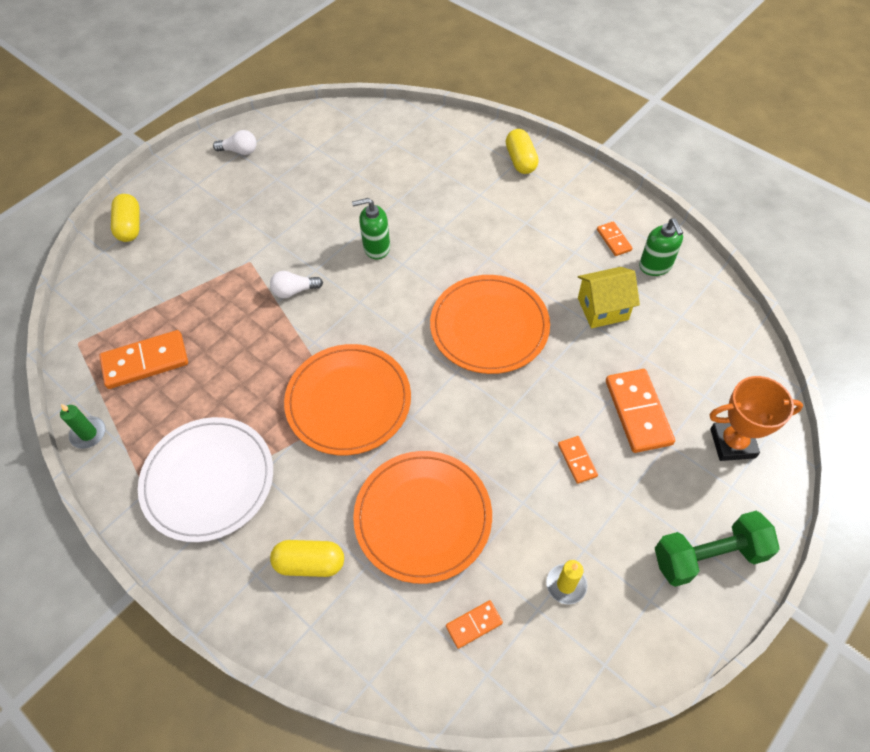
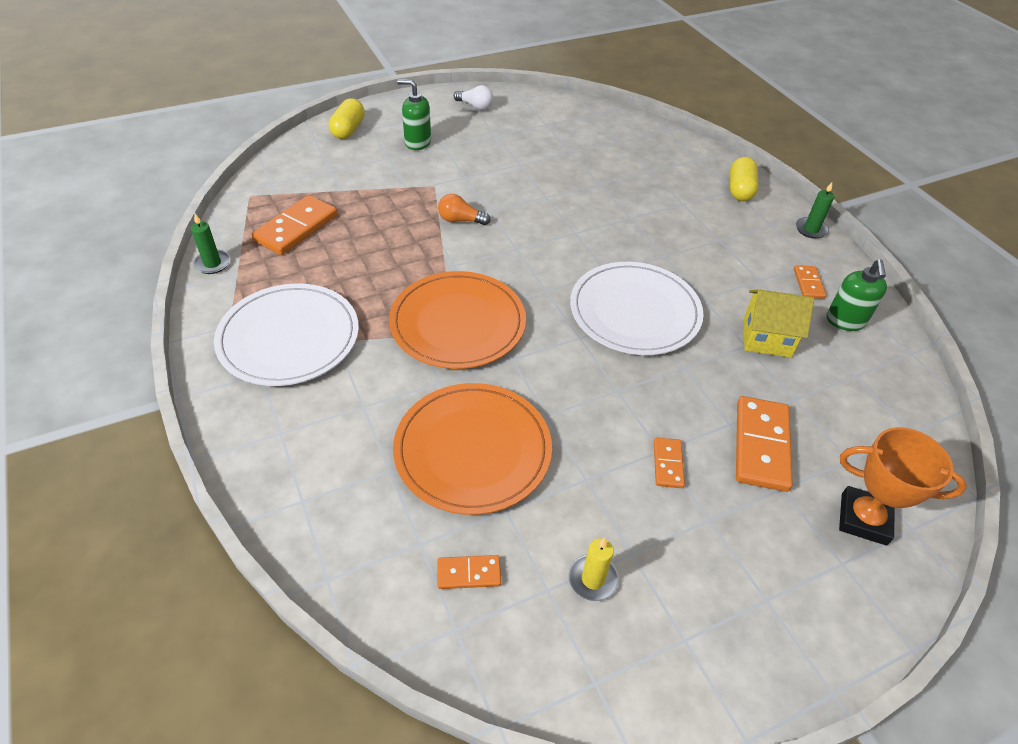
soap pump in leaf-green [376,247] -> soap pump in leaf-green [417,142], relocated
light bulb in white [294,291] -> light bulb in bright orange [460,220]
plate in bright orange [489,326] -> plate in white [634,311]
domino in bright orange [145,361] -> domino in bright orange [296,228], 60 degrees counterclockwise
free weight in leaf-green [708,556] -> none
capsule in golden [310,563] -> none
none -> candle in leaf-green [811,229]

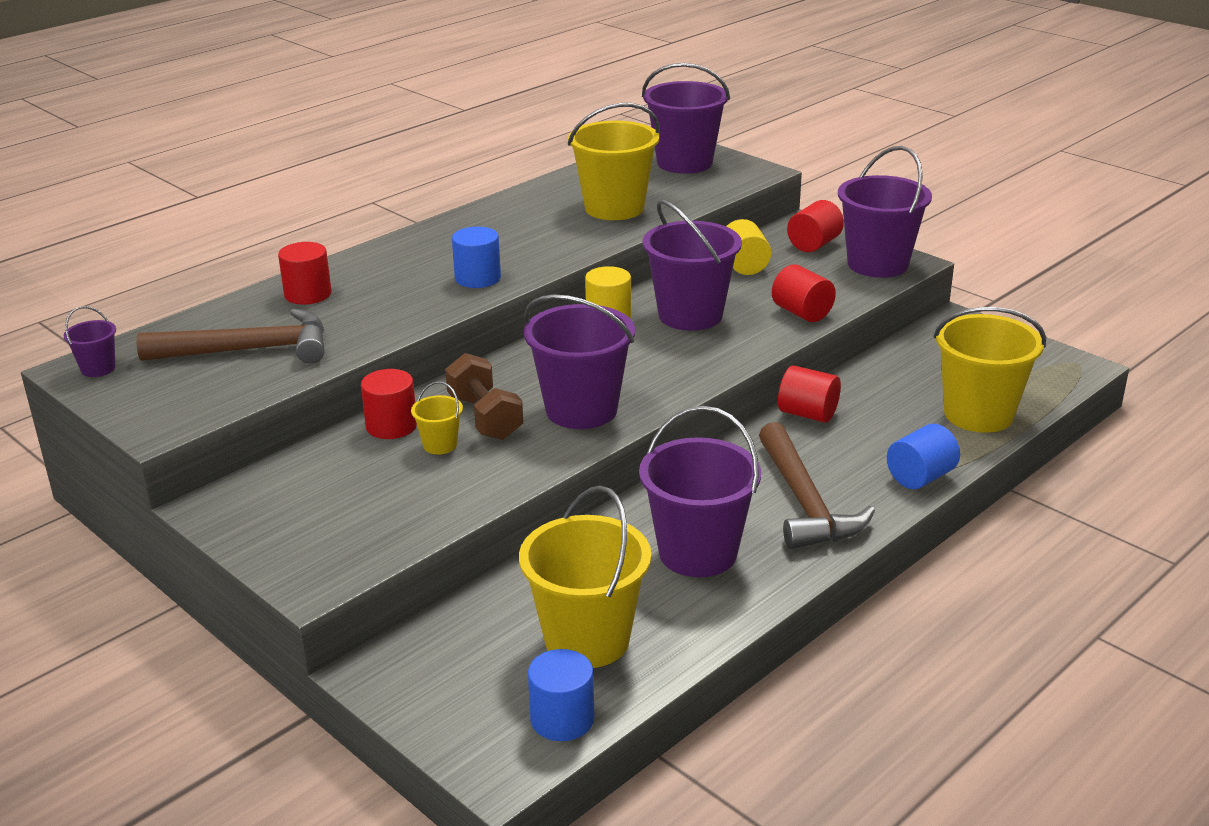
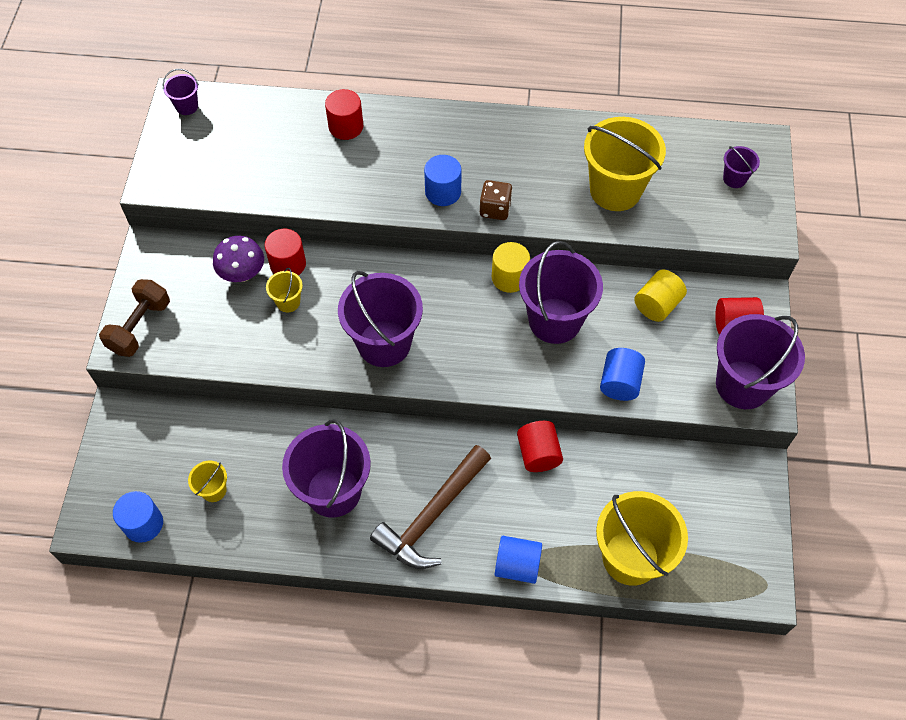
pail in purple [684,163] -> pail in purple [734,179], x0.45
cylinder shape in red [802,313] -> cylinder shape in royal blue [619,383]
claw hammer in russet [250,350] -> none
free weight in russet [485,417] -> free weight in russet [140,327], relocated
pail in golden [587,640] -> pail in golden [214,490], x0.45
none -> game die in russet [495,209]
none -> mushroom in purple [242,273]

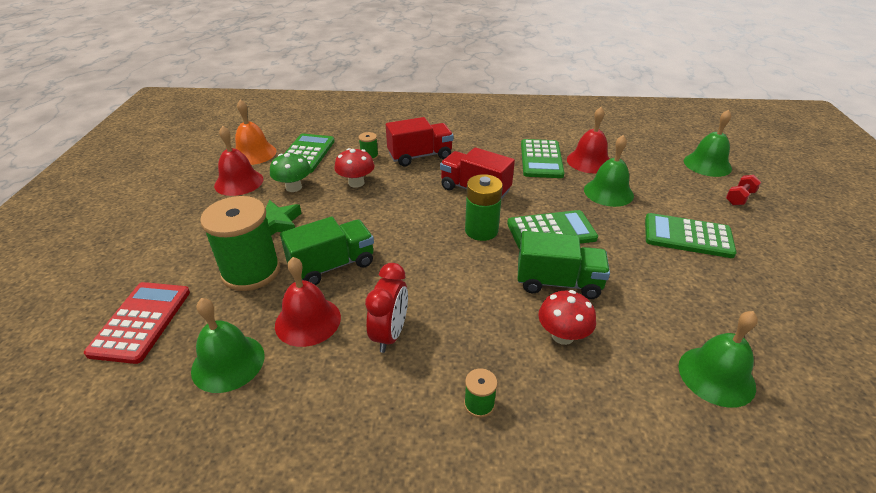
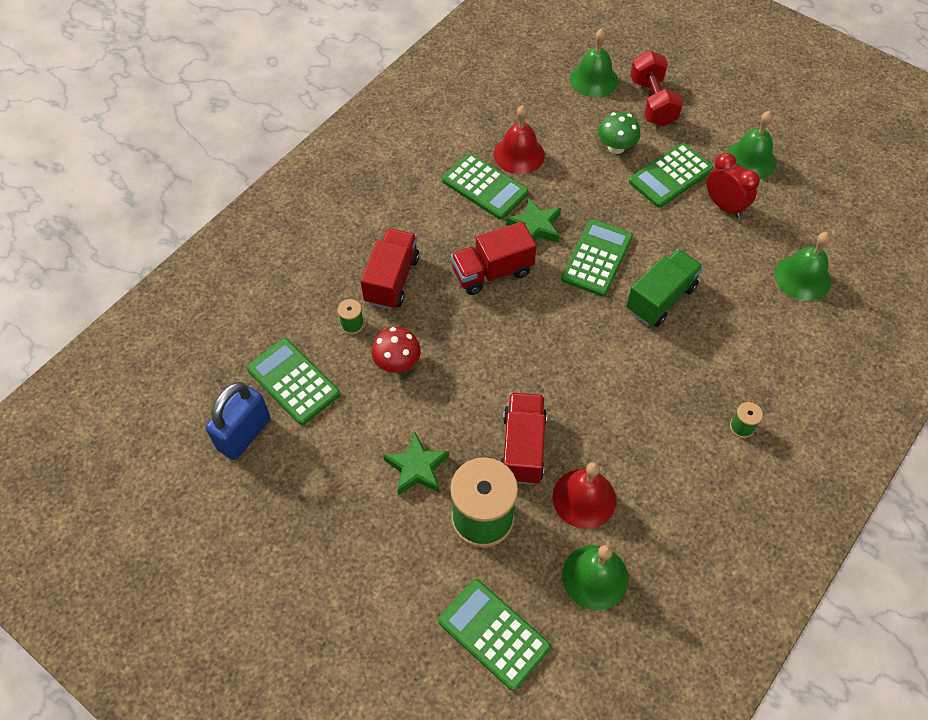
hand bell in bright orange [254,153] -> small lock in royal blue [244,434]
hand bell in red [239,182] -> none
hand bell in leaf-green [608,192] -> hand bell in leaf-green [750,160], relocated
mushroom in leaf-green [293,187] -> mushroom in leaf-green [616,147], relocated
power cell in leaf-green [481,230] -> none
free weight in red [739,198] -> free weight in red [652,102], x1.87
lorry in leaf-green [332,265] -> lorry in red [522,447]
clock in red [390,334] -> clock in red [724,206], relocated
adding machine in red [141,322] -> adding machine in leaf-green [494,634]
mushroom in red [562,335] -> none
none -> star in leaf-green [535,227]

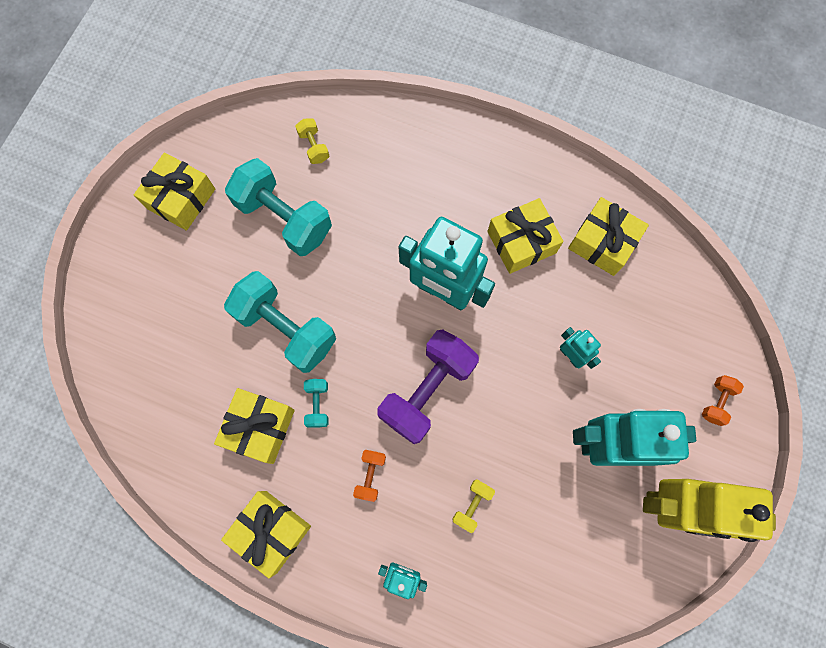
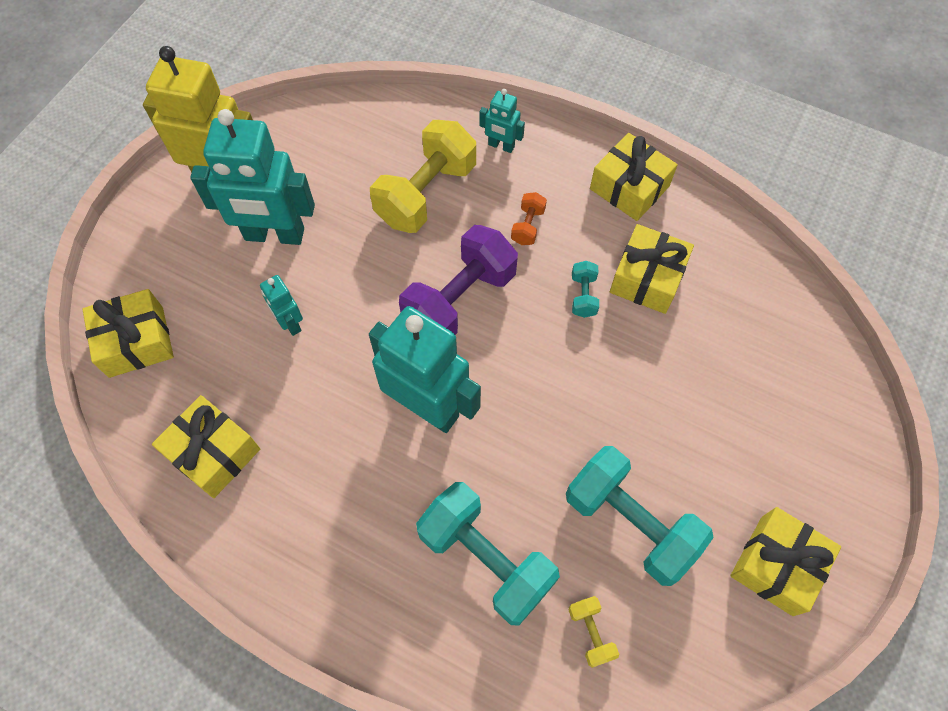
present in golden [521,242] -> present in golden [136,341], relocated
free weight in teal [286,328] -> free weight in teal [486,559], relocated
free weight in bright orange [716,402] -> none
free weight in golden [472,505] -> free weight in golden [426,194], x2.27

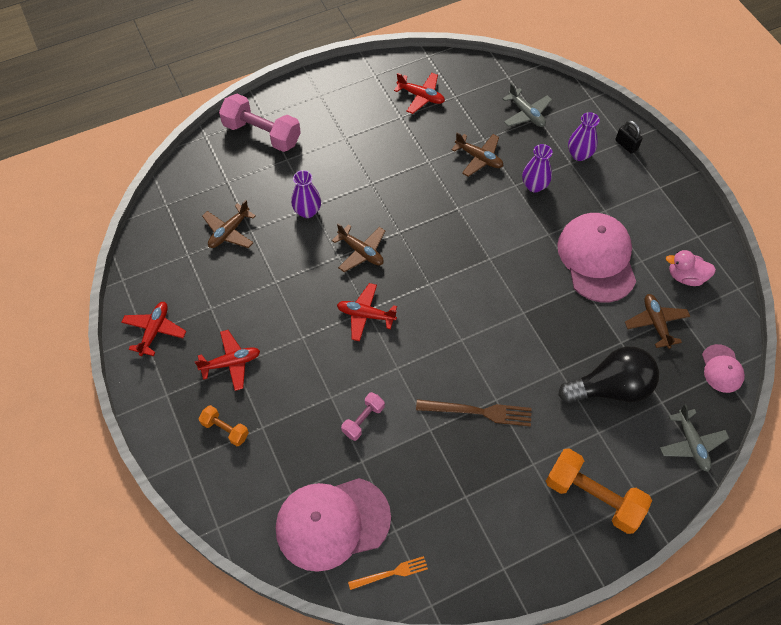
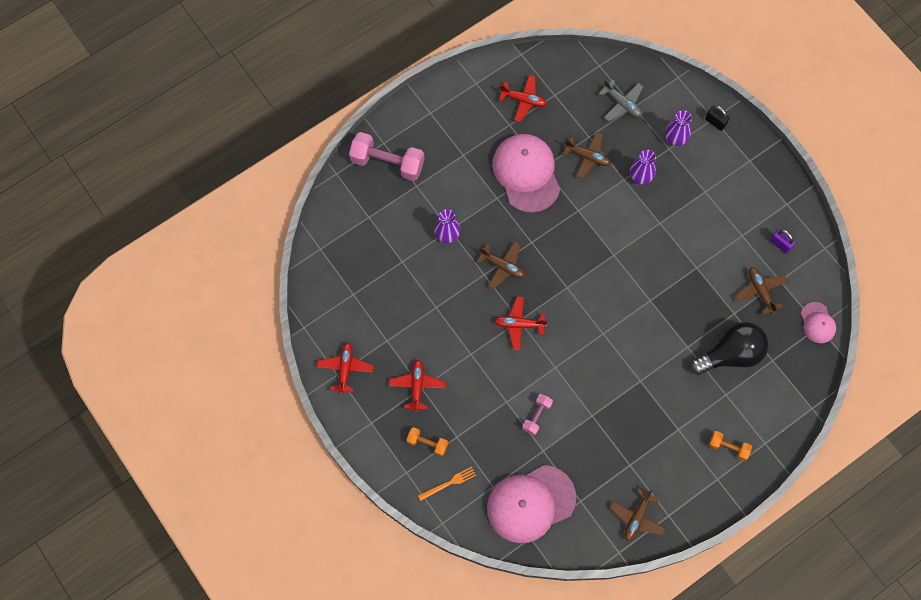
aeroplane in russet [229,232] -> aeroplane in russet [637,517], relocated
peaked cap in rosy [597,258] -> peaked cap in rosy [526,173], relocated
duck in rosy [685,276] -> small lock in purple [780,244]
aeroplane in red [231,363] -> aeroplane in red [417,386], 60 degrees counterclockwise
dinner fork in russet [478,412] -> none
aeroplane in gray [691,444] -> none
free weight in bright orange [593,497] -> free weight in bright orange [728,447], x0.52
dinner fork in bright orange [391,573] -> dinner fork in bright orange [449,483], relocated

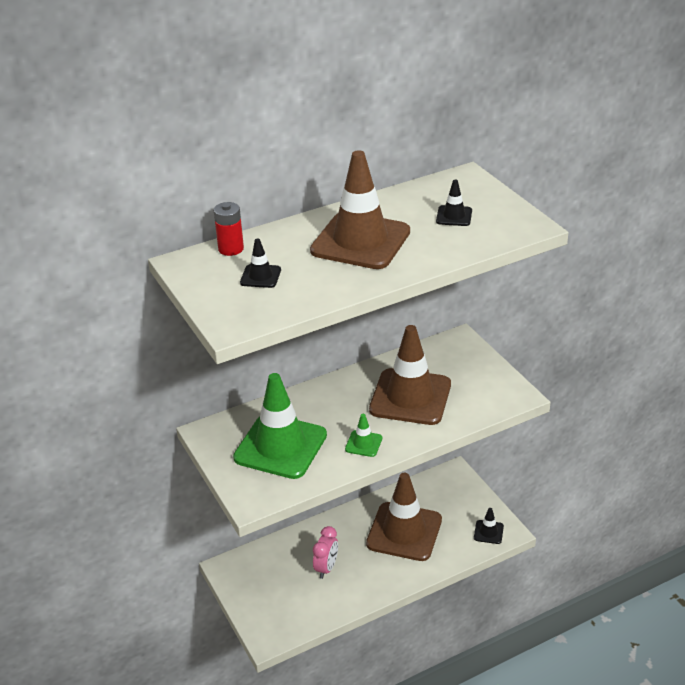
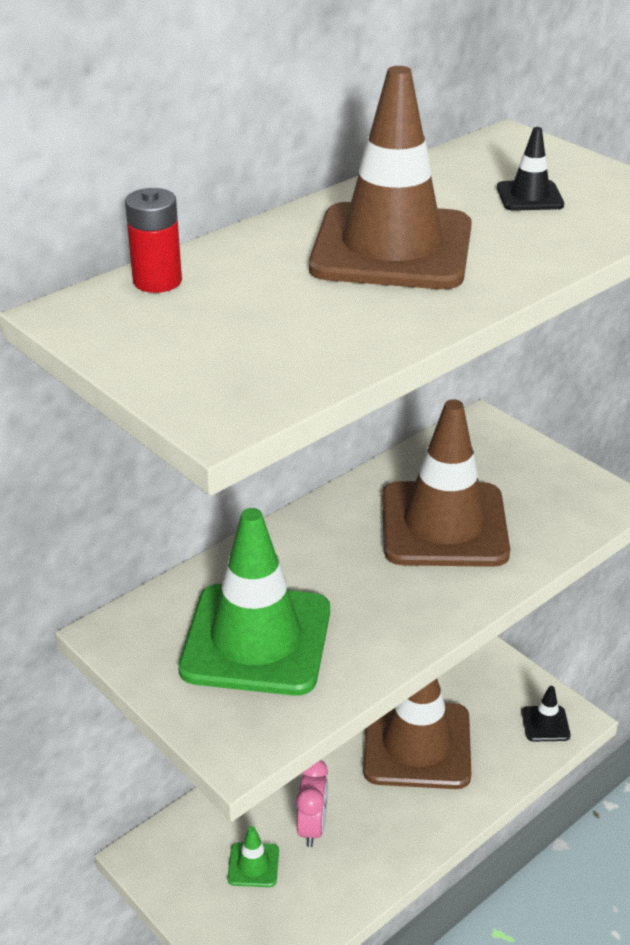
safety cone in ebony [260,276] -> none
safety cone in leaf-green [363,444] -> safety cone in leaf-green [253,865], relocated

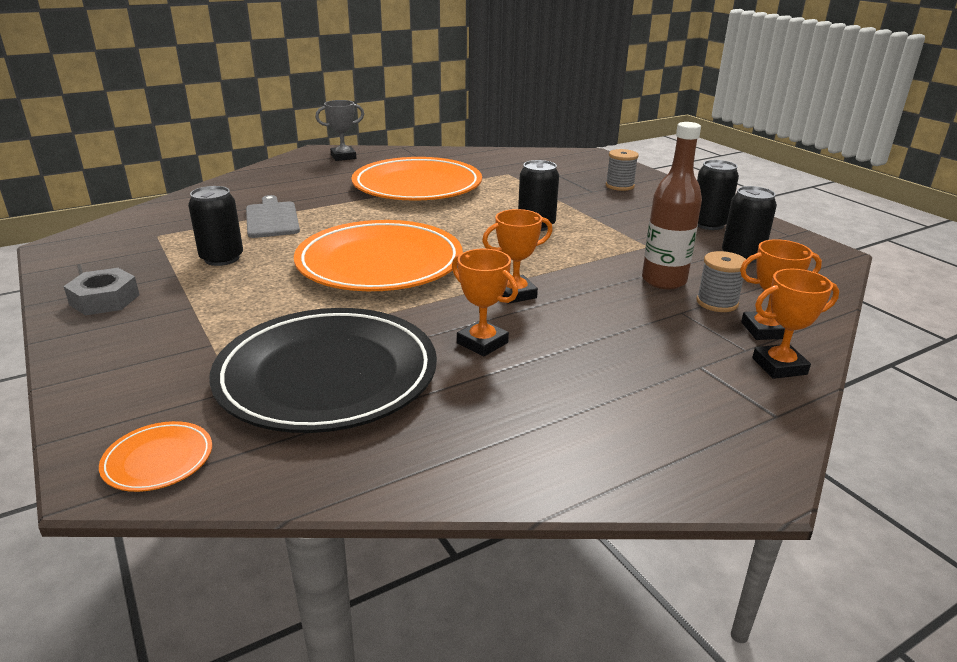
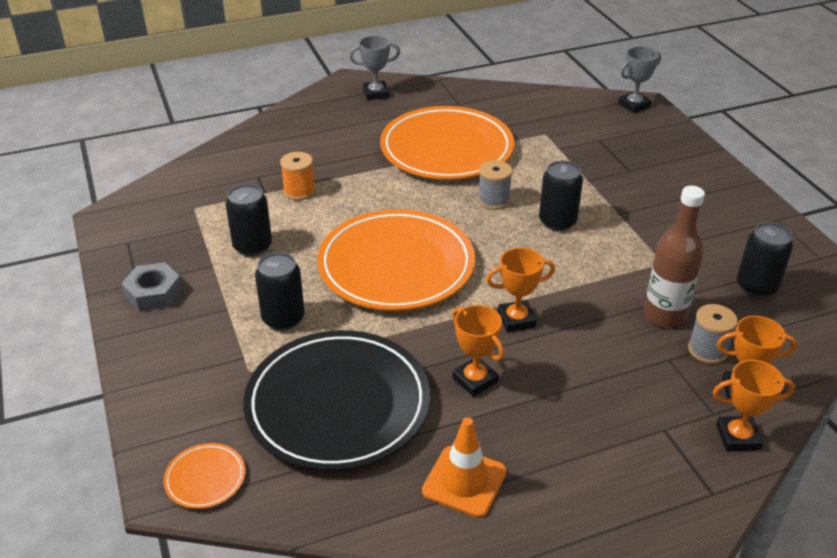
bobbin in gray [619,186] -> bobbin in gray [493,200], relocated
soda can in ebony [709,224] -> soda can in ebony [283,318], relocated
chopping board in gray [272,219] -> bobbin in bright orange [299,191]
none -> award cup in gray [634,105]
none -> safety cone in bright orange [464,481]

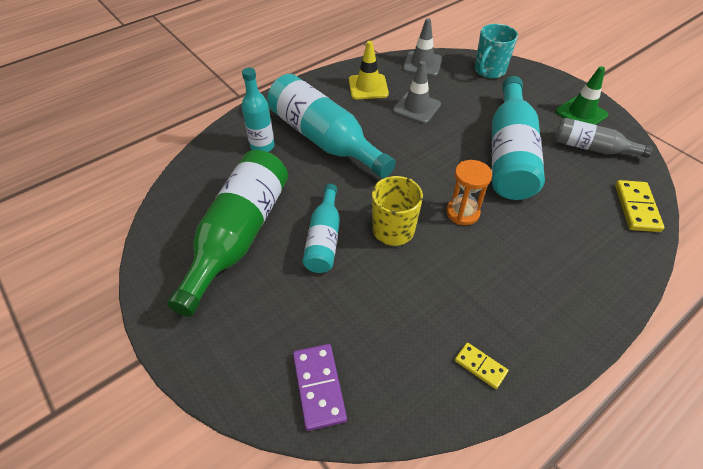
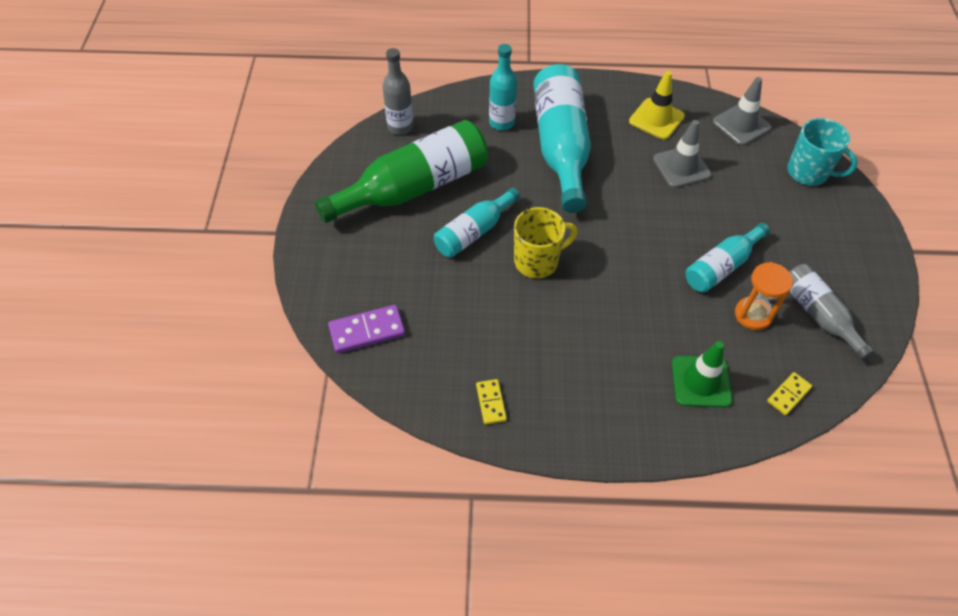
mug in teal [489,70] -> mug in teal [808,172], 135 degrees counterclockwise
safety cone in leaf-green [581,113] -> safety cone in leaf-green [701,381], relocated
bottle in teal [509,154] -> bottle in teal [722,266], x0.56
sandglass in bright orange [462,213] -> sandglass in bright orange [753,315], relocated
domino in golden [636,208] -> domino in golden [788,394], x0.61
domino in purple [318,387] -> domino in purple [367,331], 45 degrees clockwise
none -> bottle in gray [400,127]

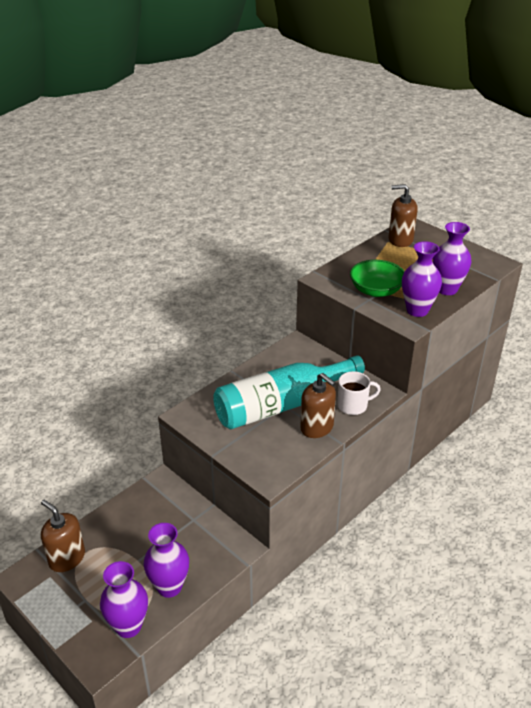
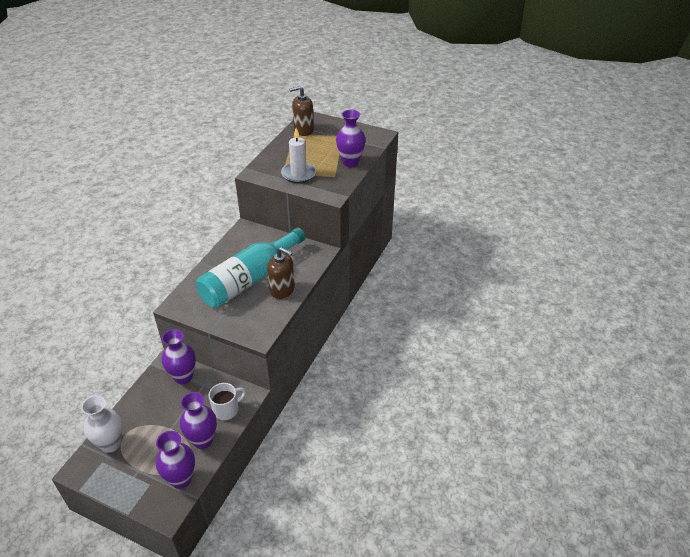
tall vase in purple [417,310] -> tall vase in purple [183,377], relocated
serving bowl in leaf-green [376,290] -> candle in white [298,174]
mug in white [353,405] -> mug in white [227,409], relocated
soap pump in russet [67,558] -> tall vase in white [110,444]

